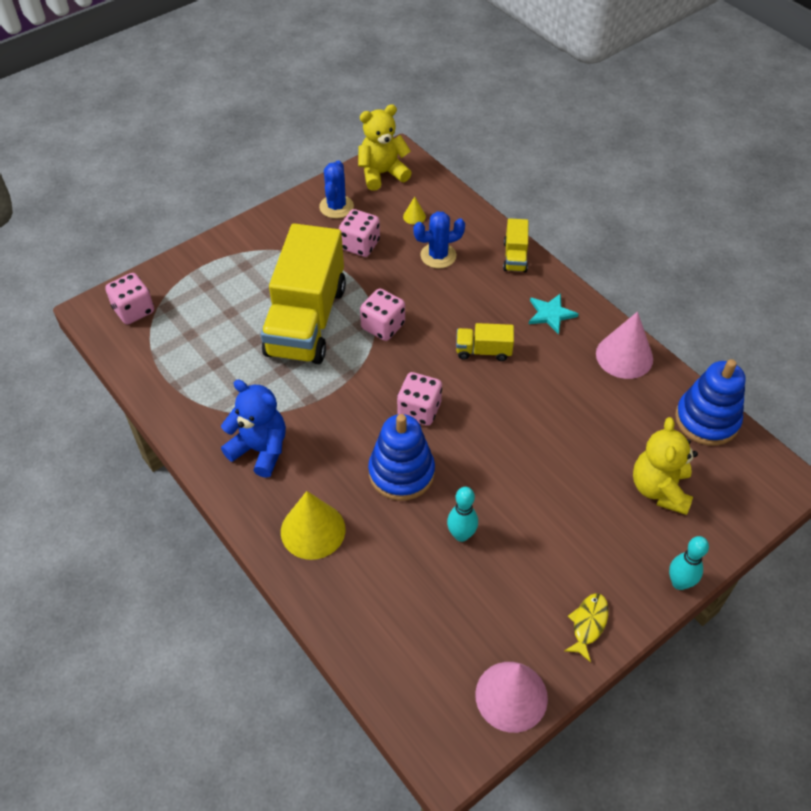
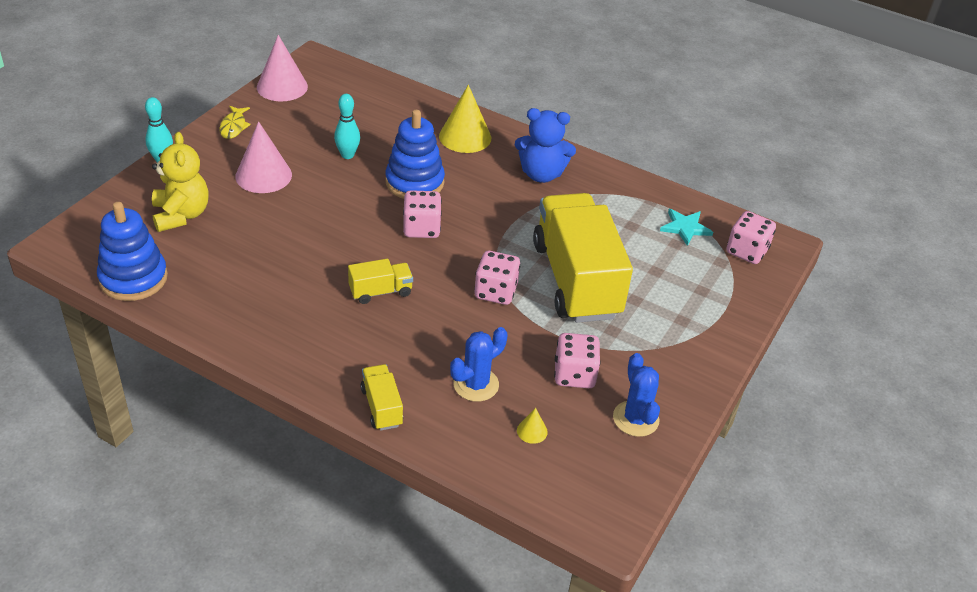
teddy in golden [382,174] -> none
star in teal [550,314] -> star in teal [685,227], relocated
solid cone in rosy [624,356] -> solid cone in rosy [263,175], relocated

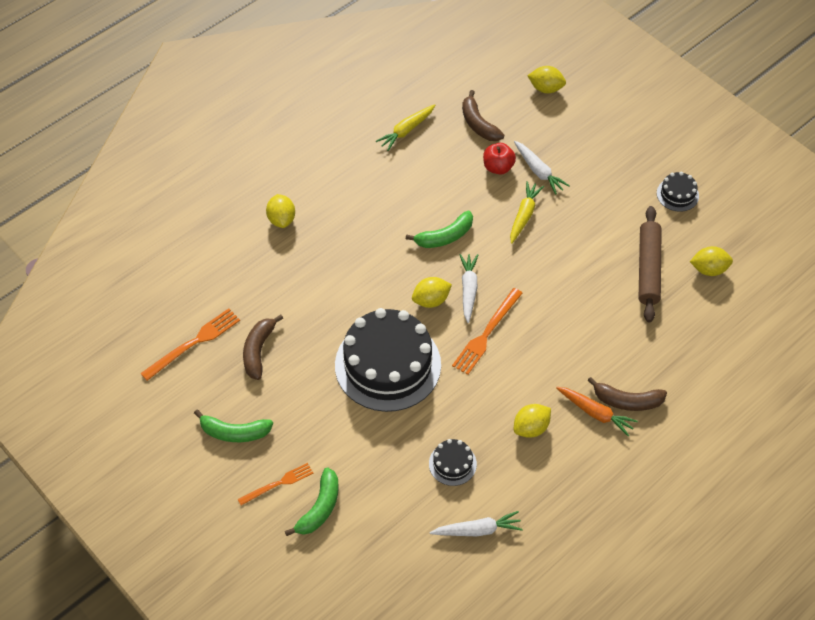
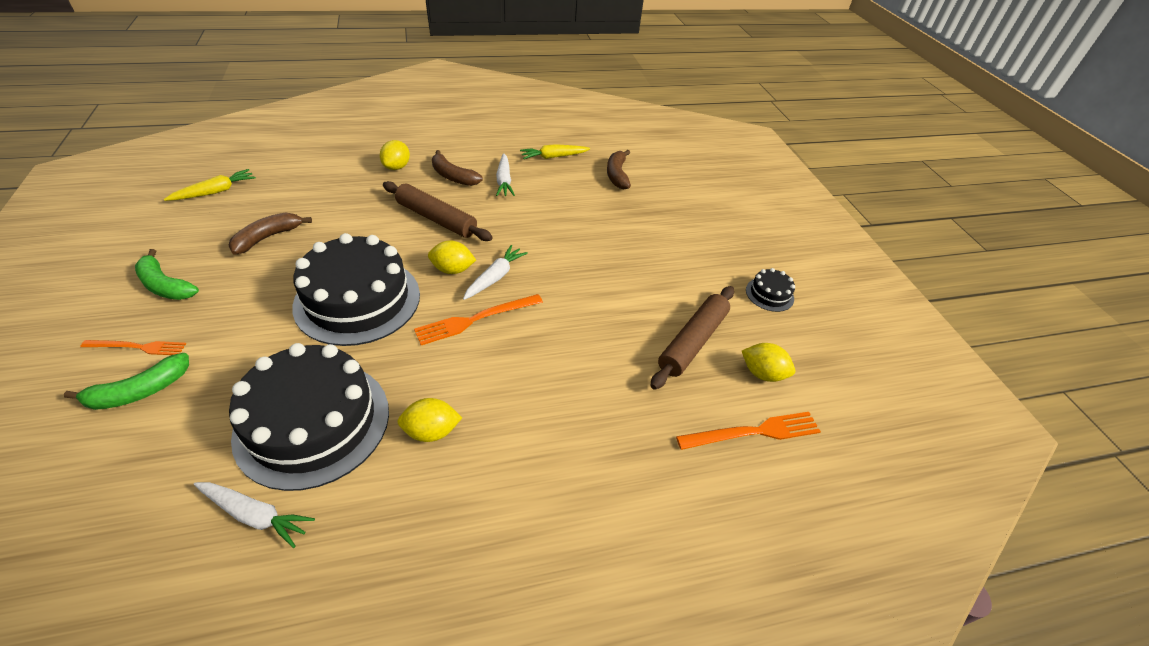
toy lemon in golden [546,88] -> none
toy carrot in white [539,171] -> toy carrot in white [504,181], relocated
apple in red [498,167] -> none
toy carrot in golden [524,215] -> toy carrot in golden [215,191], relocated
banana in leaf-green [445,237] -> none
dinner fork in bright orange [194,343] -> dinner fork in bright orange [753,432], relocated
banana in russet [627,401] -> banana in russet [453,176], relocated
toy carrot in bright orange [595,413] -> none
layer cake in ebony [452,464] -> layer cake in ebony [313,422], x2.32
none -> dough roller in russet [436,219]

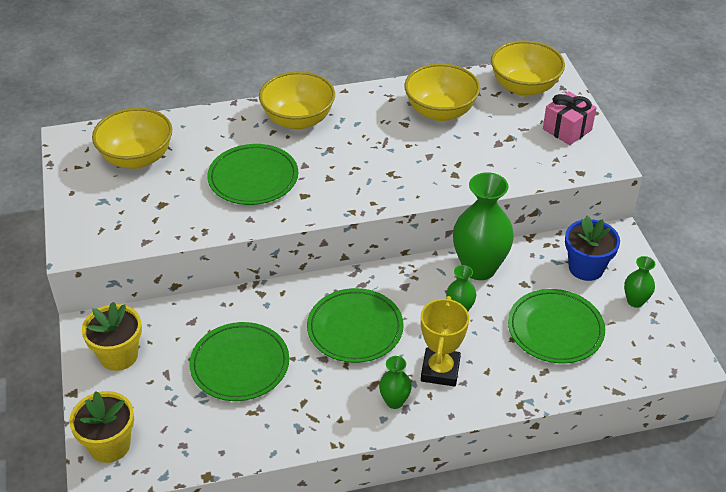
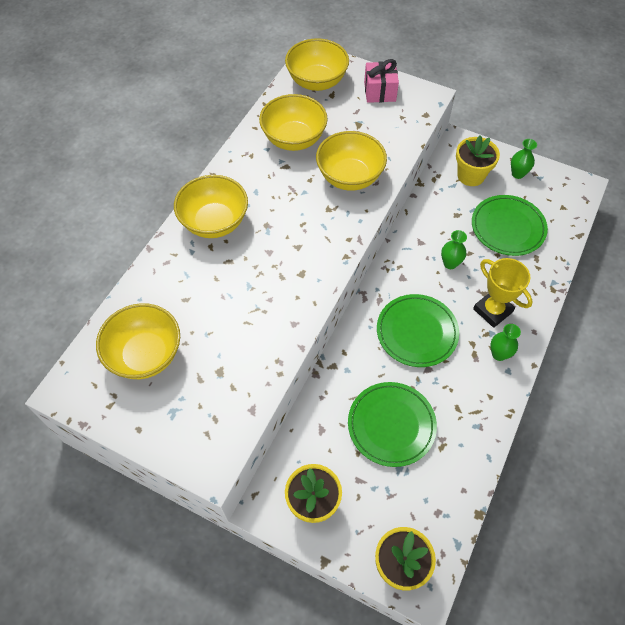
plate in leaf-green [253,178] -> none
tall vase in leaf-green [479,268] -> none
potted plant in royal blue [586,268] -> potted plant in golden [471,175]
none -> serving bowl in golden [349,177]

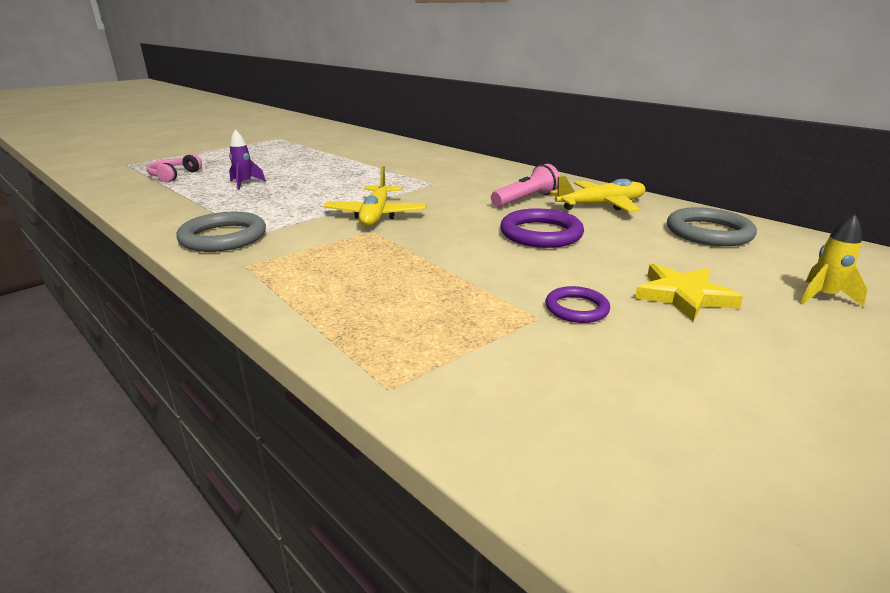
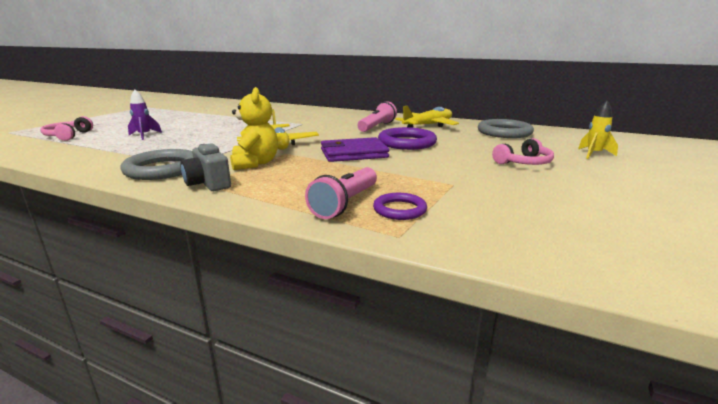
star in golden [683,296] -> over-ear headphones in rosy [524,163]
torus in purple [576,308] -> torus in purple [399,209], relocated
none -> teddy in golden [255,163]
none -> billfold in purple [353,153]
none -> photo camera in gray [208,184]
none -> pocket torch in rosy [345,203]

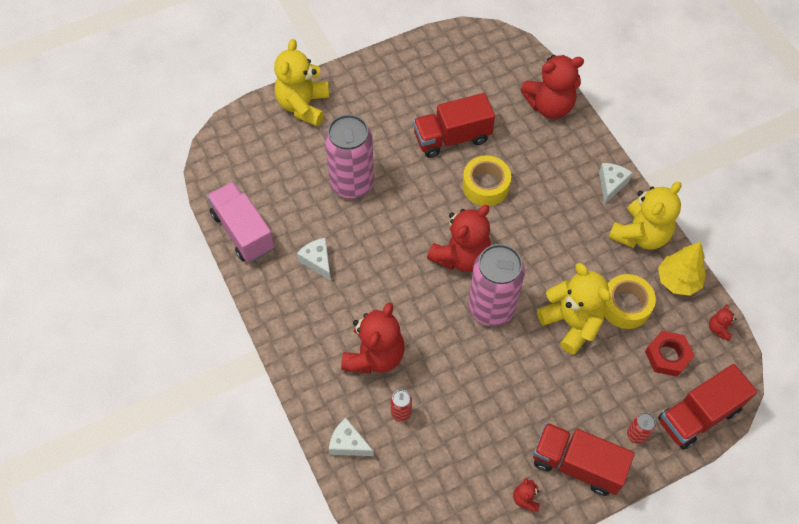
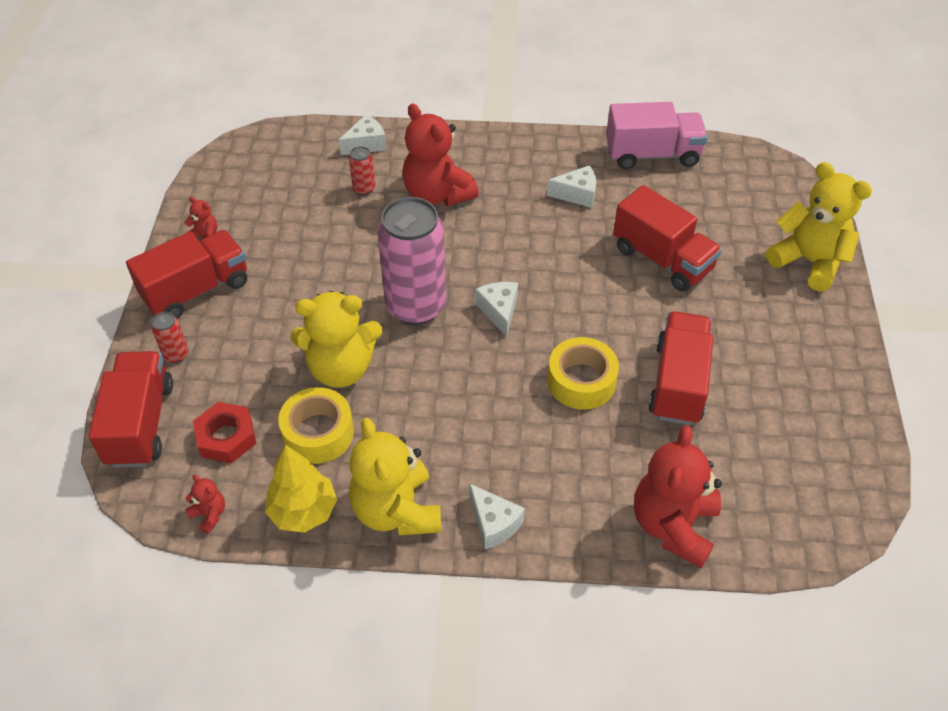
soda can in rosy [352,184] -> lorry in red [662,259]
teddy in red [461,256] -> piece of cheese in white [499,311]

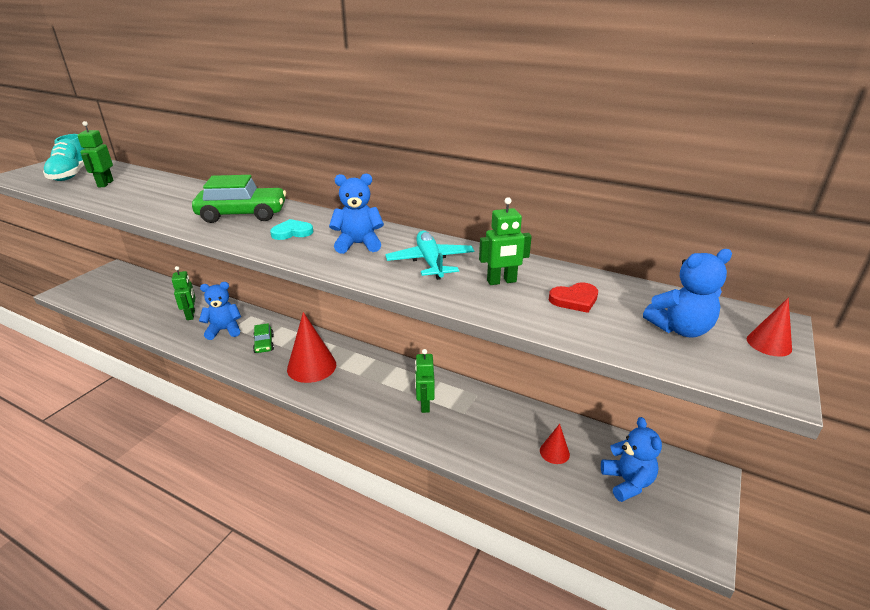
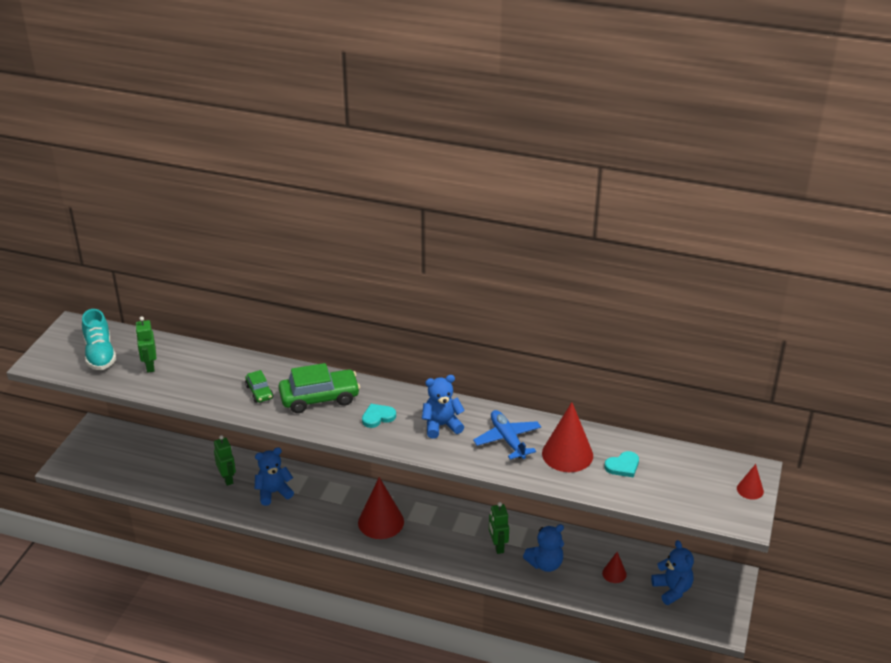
robot figure in leaf-green [501,281] -> solid cone in red [567,454]
aeroplane in teal [430,262] -> aeroplane in royal blue [507,439]
teddy in royal blue [680,329] -> teddy in royal blue [545,564], relocated
heart in red [574,300] -> heart in teal [623,466]
toy car in leaf-green [264,344] -> toy car in leaf-green [259,392], relocated

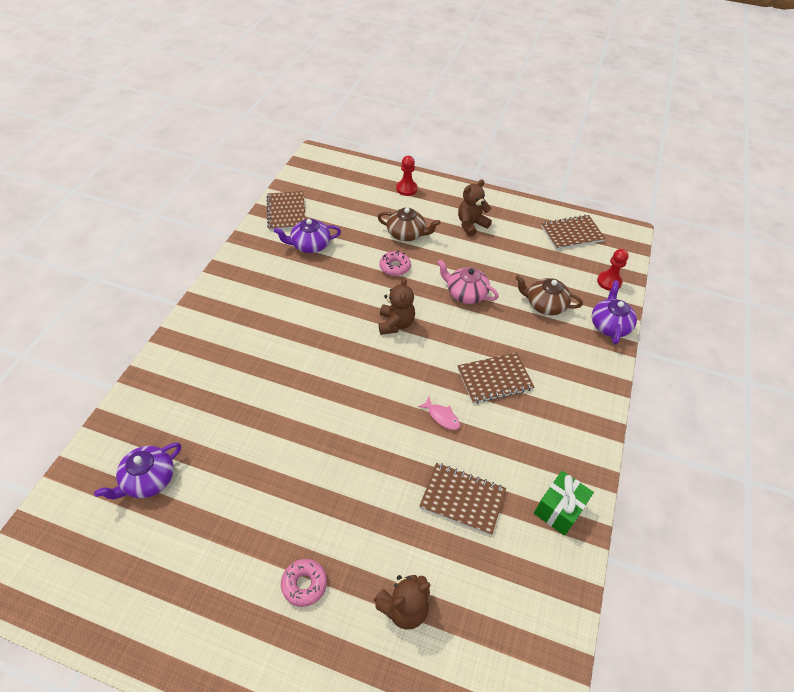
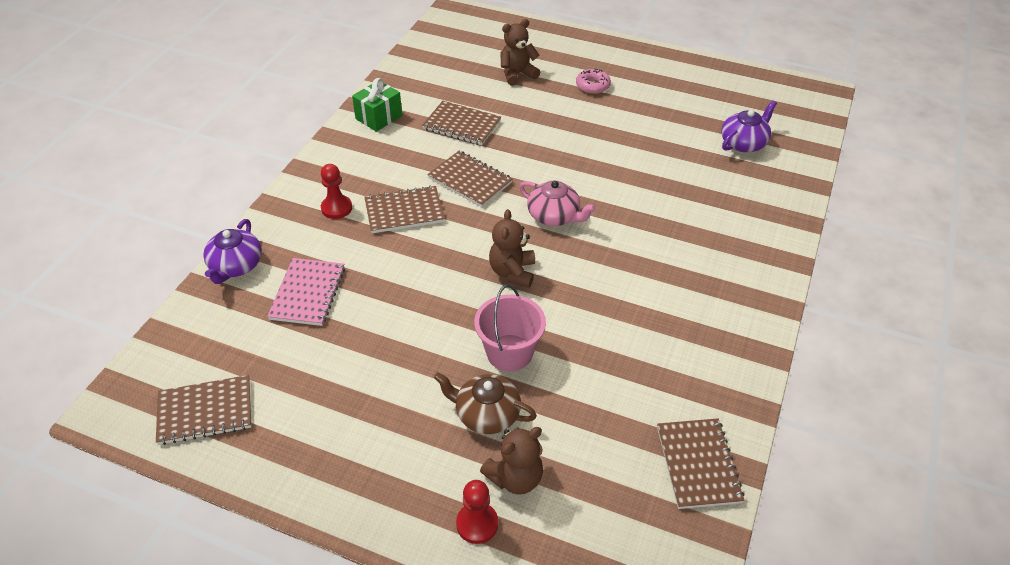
teddy in russet [471,225] -> teddy in russet [515,478], relocated
china teapot in purple [310,245] -> none
chess pawn in red [609,282] -> chess pawn in red [336,208], relocated
glazed donut in rosy [395,267] -> pail in rosy [509,353]
china teapot in rosy [465,293] -> china teapot in rosy [554,216], relocated
china teapot in russet [545,304] -> notepad in rosy [307,293]
fish in rosy [441,417] -> notepad in russet [470,180]

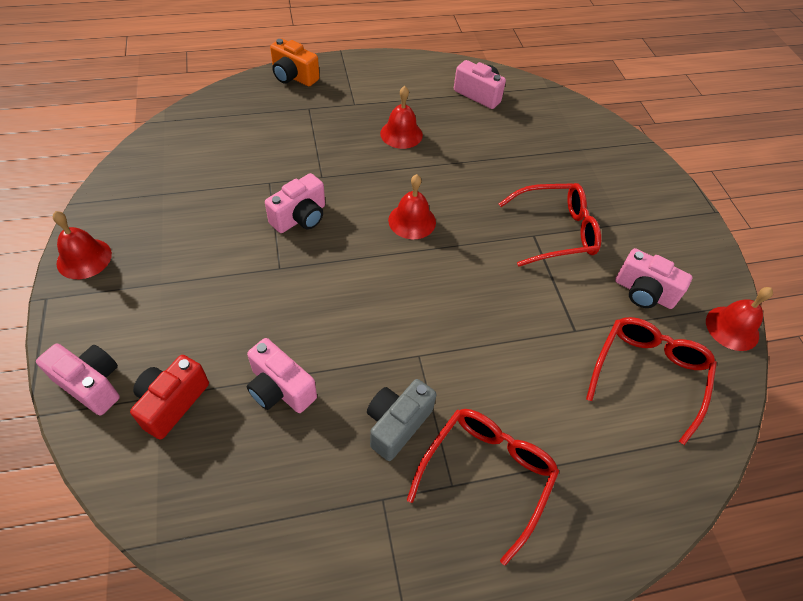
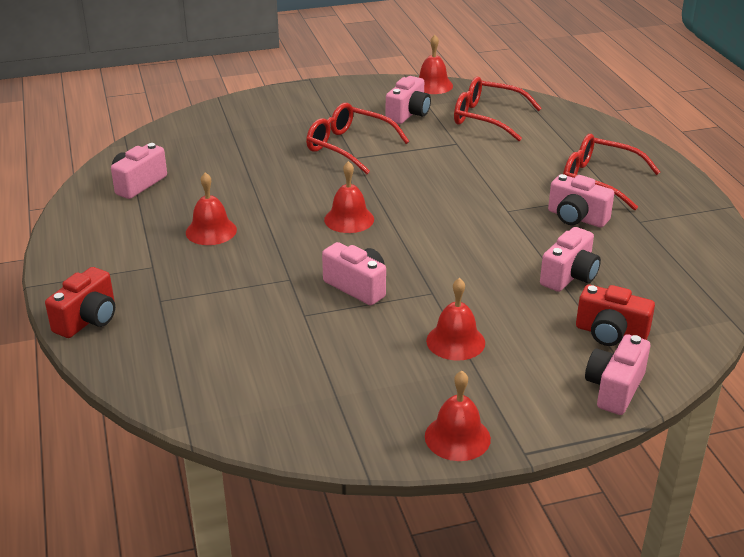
photo camera in bright orange [293,77] -> photo camera in red [88,320]
spectacles in red [557,231] -> spectacles in red [348,146], 45 degrees counterclockwise
photo camera in gray [397,424] -> photo camera in rosy [576,218]
none -> hand bell in red [455,341]

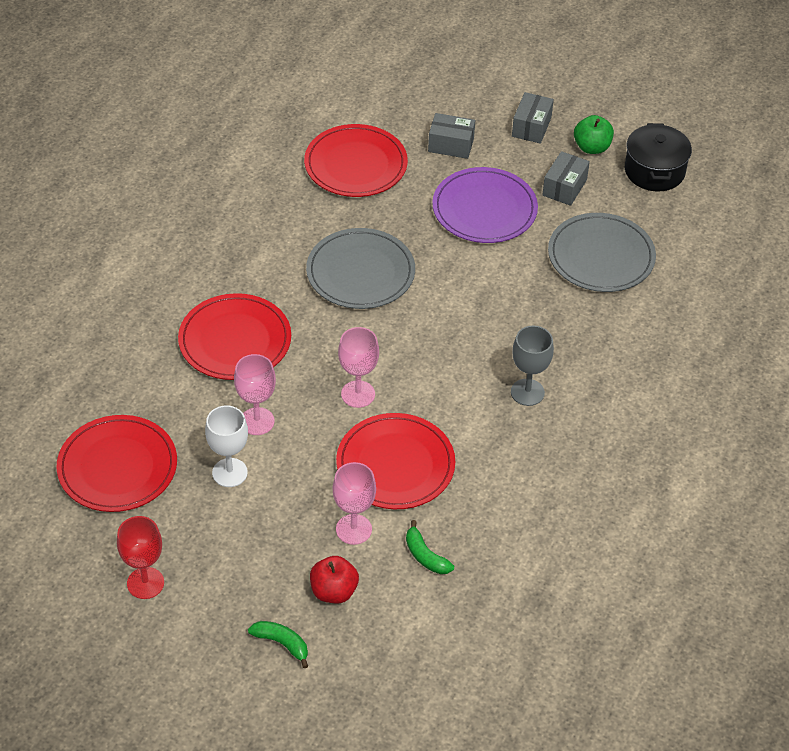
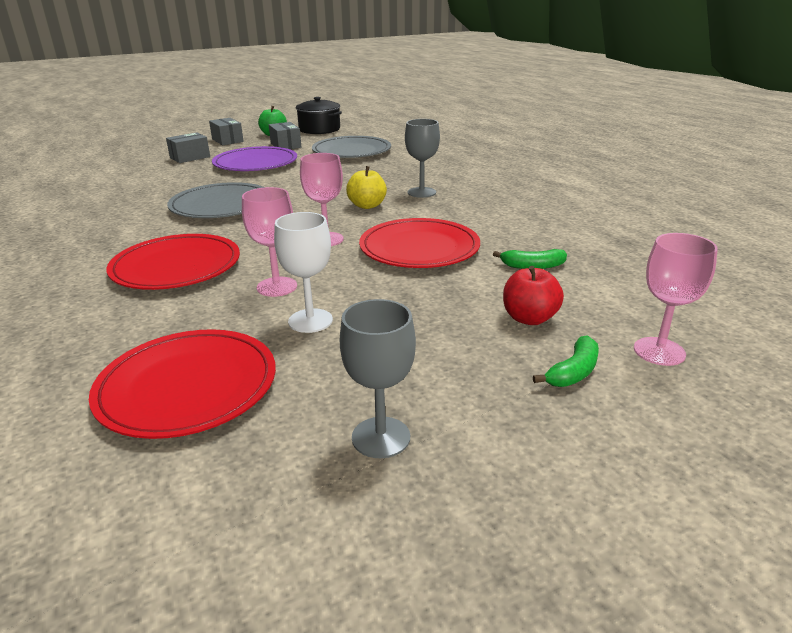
plate in red [355,165] -> none
goblet in rosy [353,529] -> goblet in rosy [659,351], relocated
goblet in red [145,583] -> goblet in gray [381,437]
banana in leaf-green [281,643] -> banana in leaf-green [573,372], 150 degrees clockwise
none -> apple in golden [367,206]

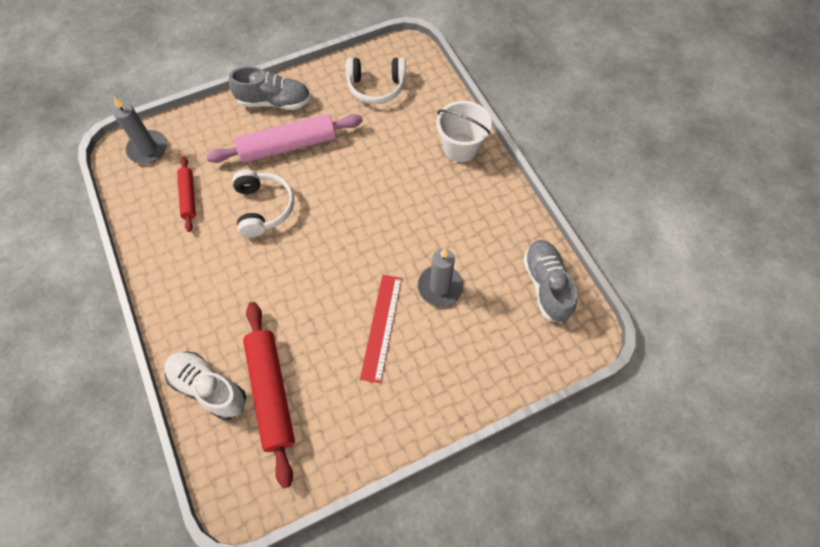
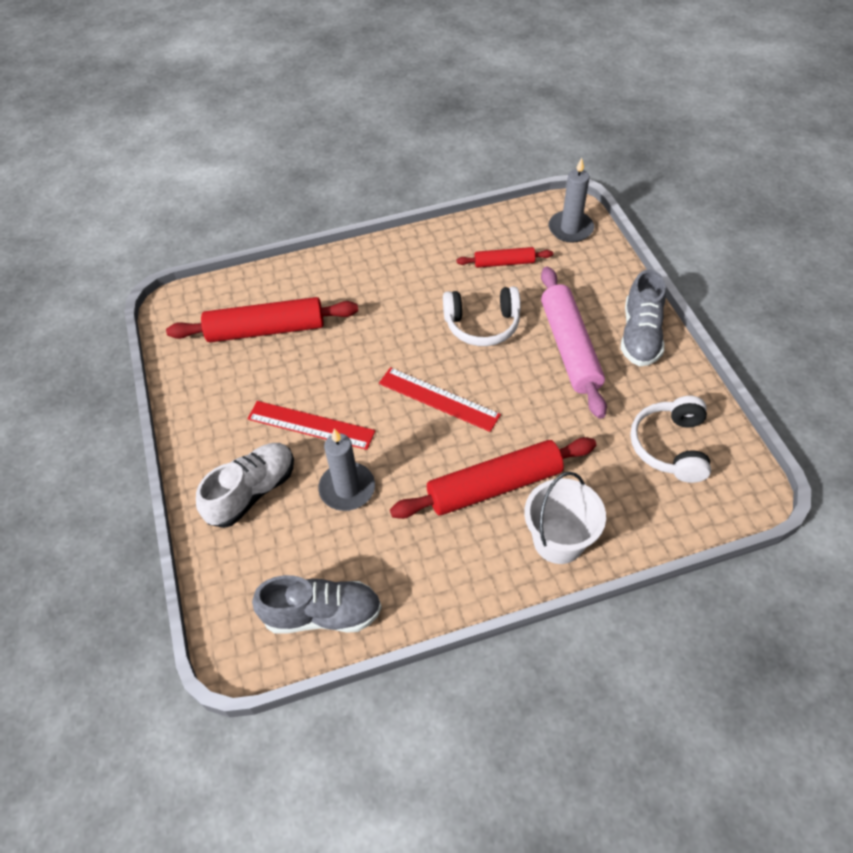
shoe in white [209,388] -> shoe in white [252,492], relocated
none -> measuring stick in red [439,399]
none -> dough roller in red [494,486]

